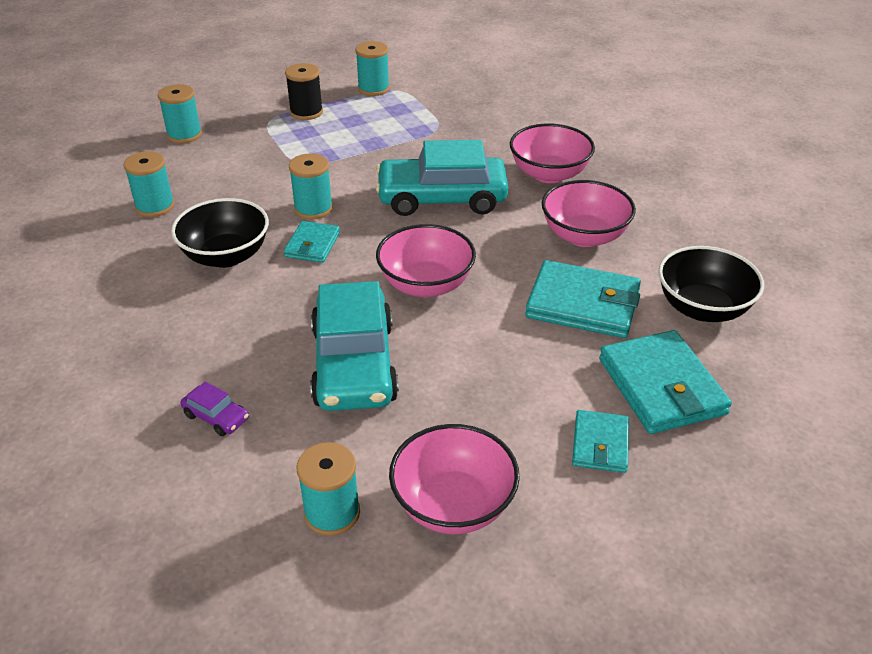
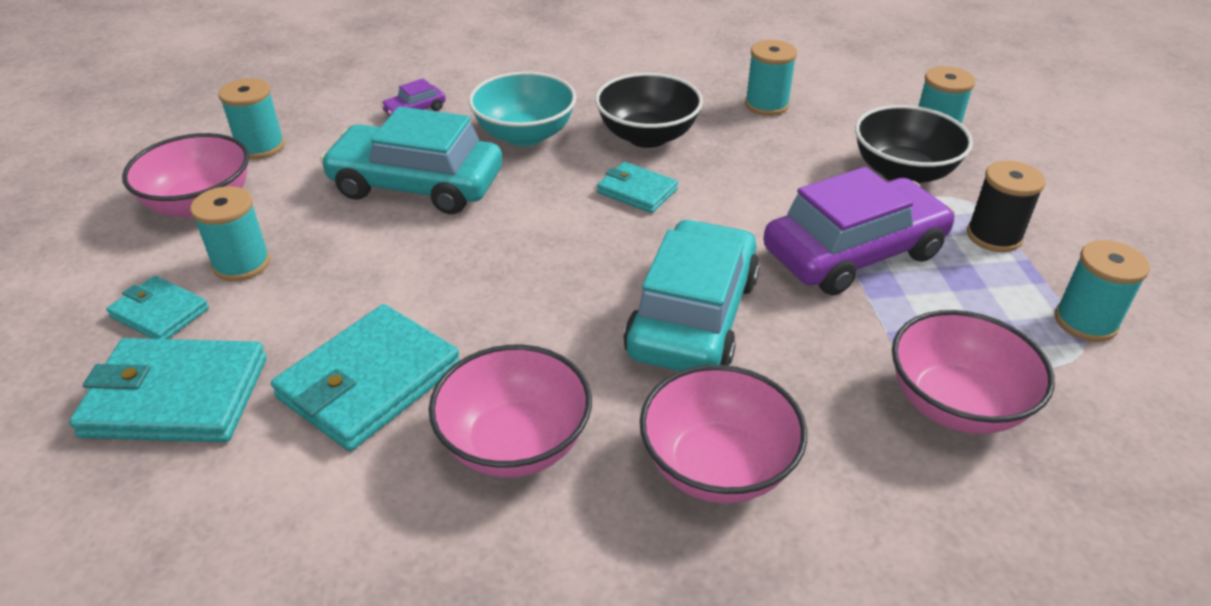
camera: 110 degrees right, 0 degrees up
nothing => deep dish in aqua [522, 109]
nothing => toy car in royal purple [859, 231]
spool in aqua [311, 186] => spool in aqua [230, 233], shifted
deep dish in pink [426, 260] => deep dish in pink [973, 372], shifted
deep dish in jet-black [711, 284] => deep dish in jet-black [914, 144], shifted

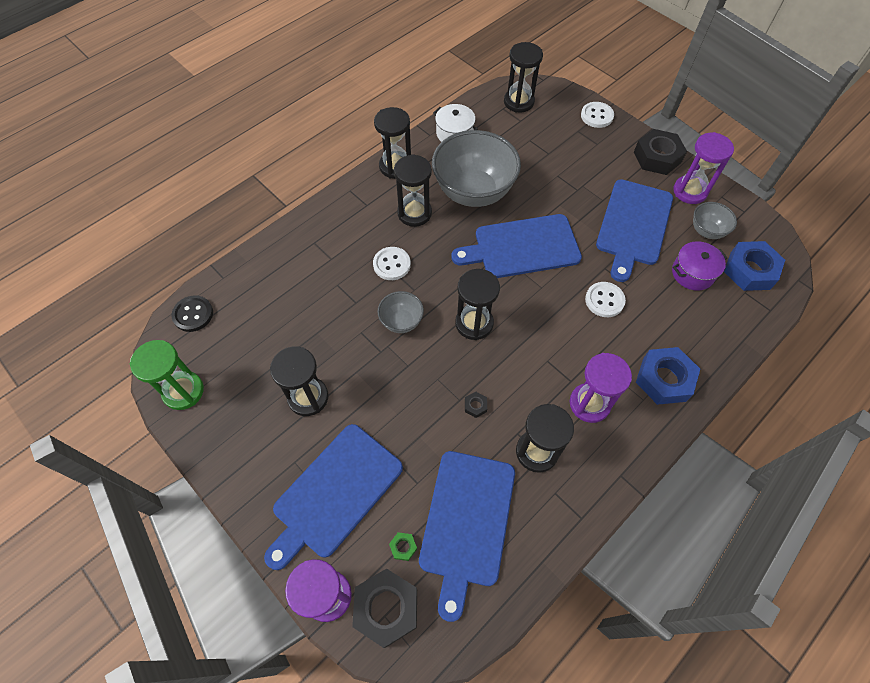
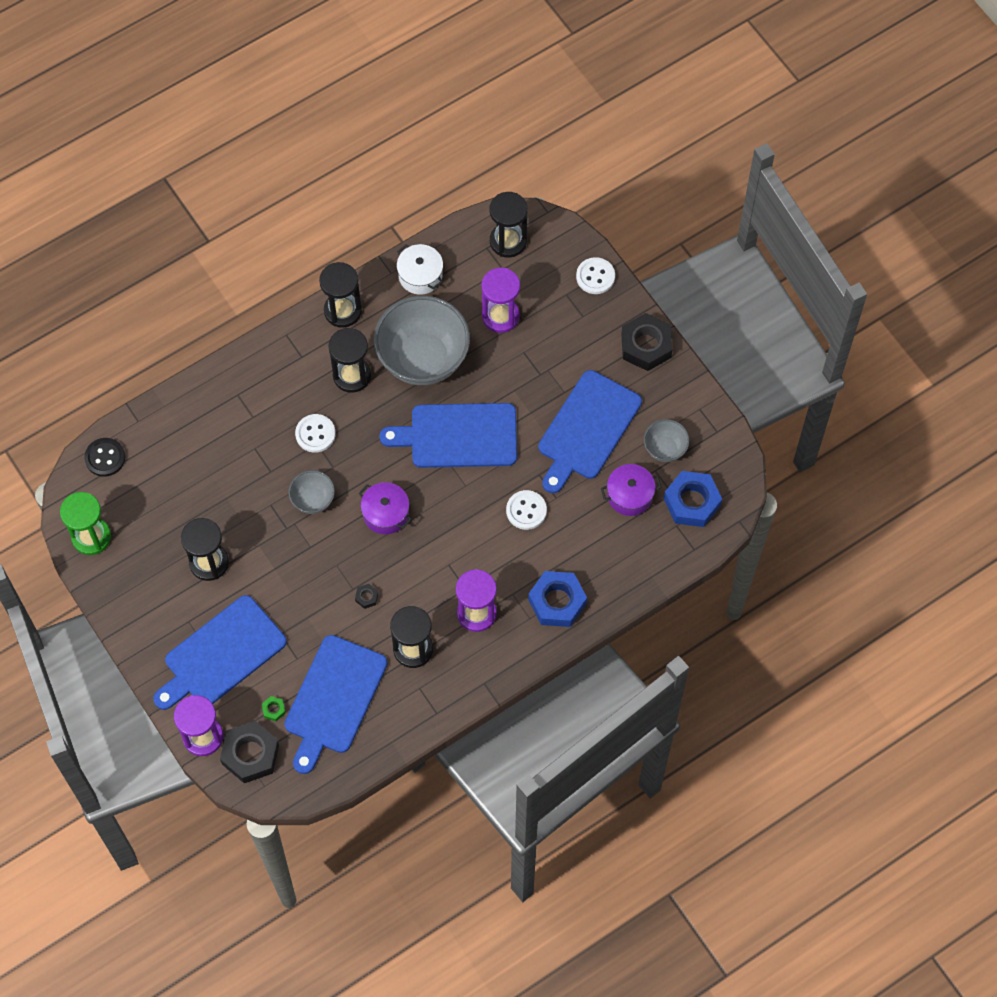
camera: 10 degrees right, 5 degrees up
hourglass in royal purple [703, 168] => hourglass in royal purple [500, 300], shifted
hourglass in jet-black [477, 304] => pot in royal purple [385, 508]

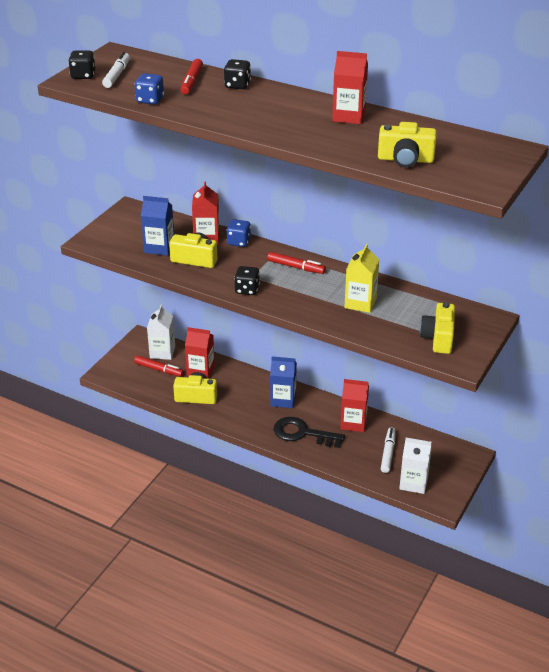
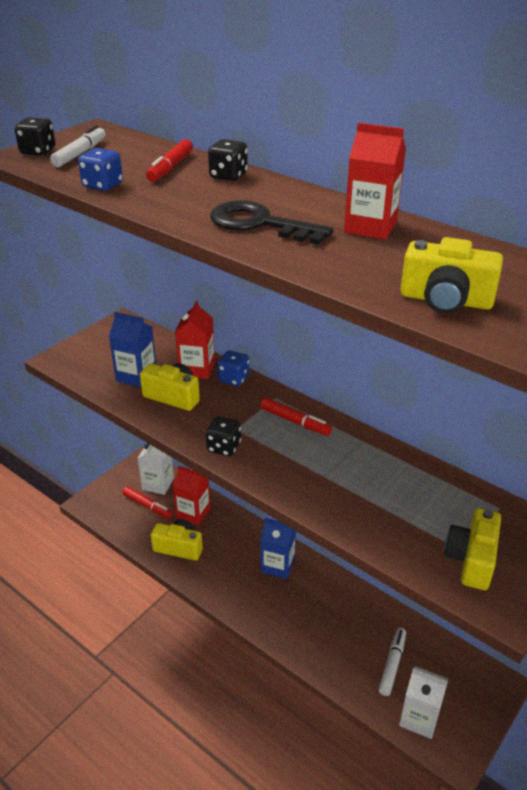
camera: 10 degrees right, 0 degrees up
milk carton in scarlet [354, 405] => nothing
milk carton in golden [361, 278] => nothing
door key in jet-black [309, 432] => door key in jet-black [271, 222], shifted

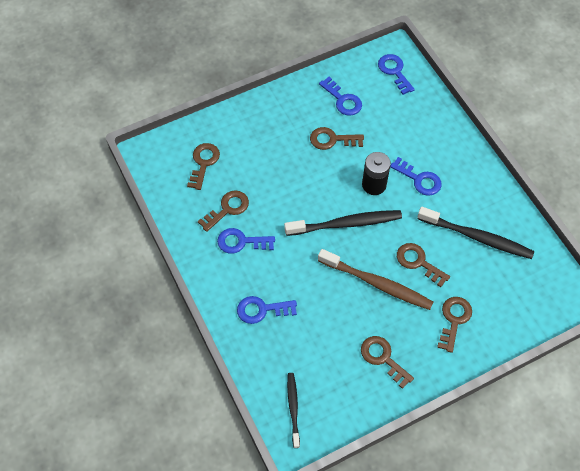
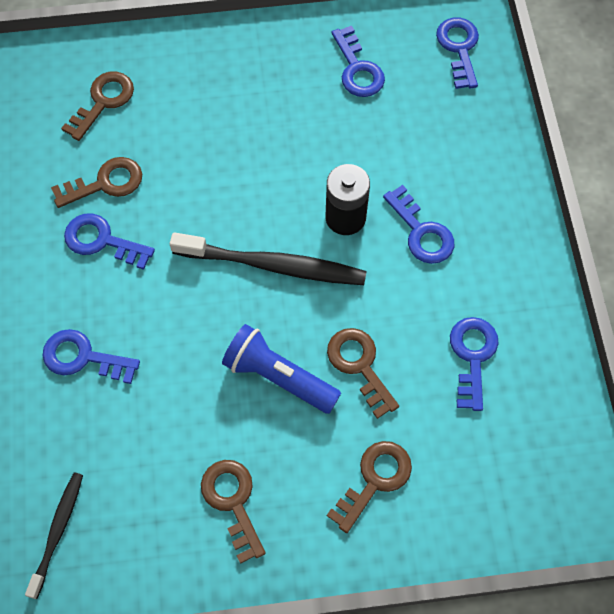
camera: 20 degrees right, 5 degrees up
door key in brown [337, 138] => nothing
tooth brush in brown [375, 279] => pocket torch in cobalt [281, 369]
tooth brush in jet-black [475, 233] => door key in cobalt [474, 364]

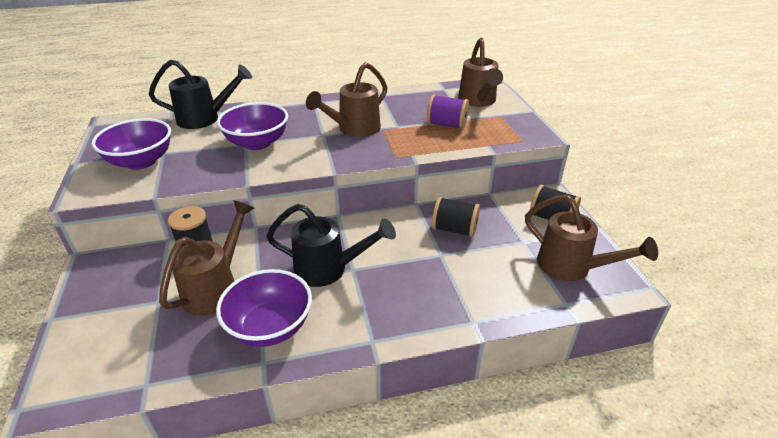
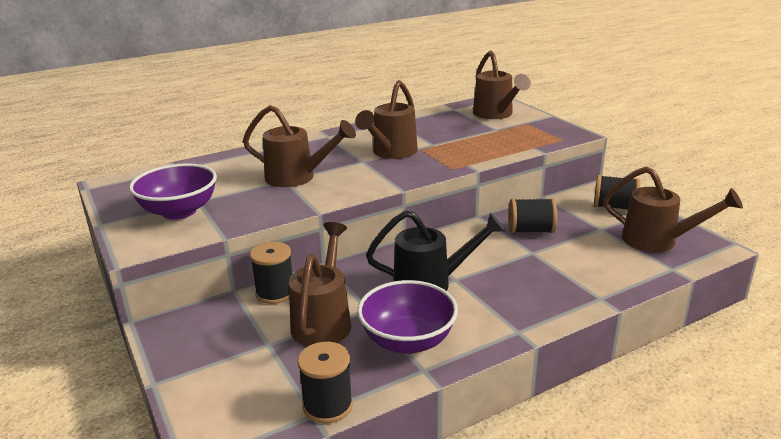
camera: 15 degrees left, 10 degrees down
watering pot in jet-black [200, 94] => nothing
spool in royal purple [448, 111] => nothing
nothing => spool in jet-black [325, 383]
deep dish in royal purple [252, 126] => watering pot in brown [299, 146]

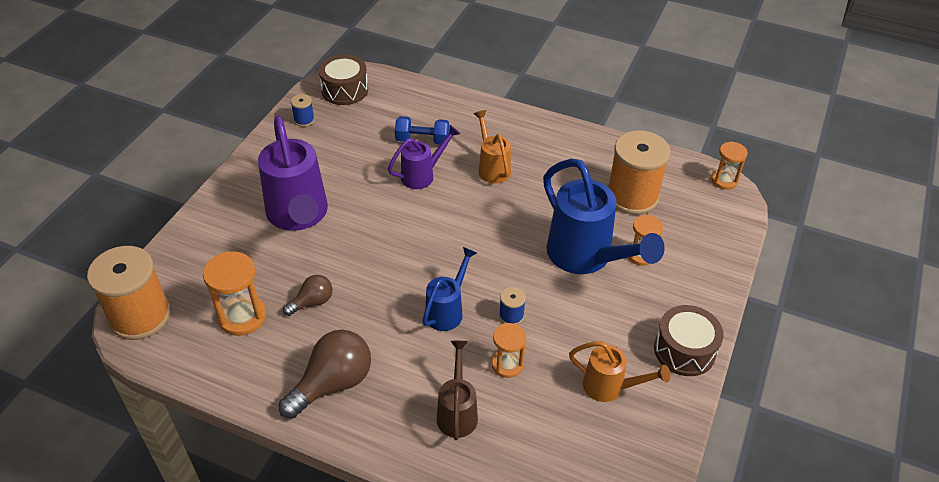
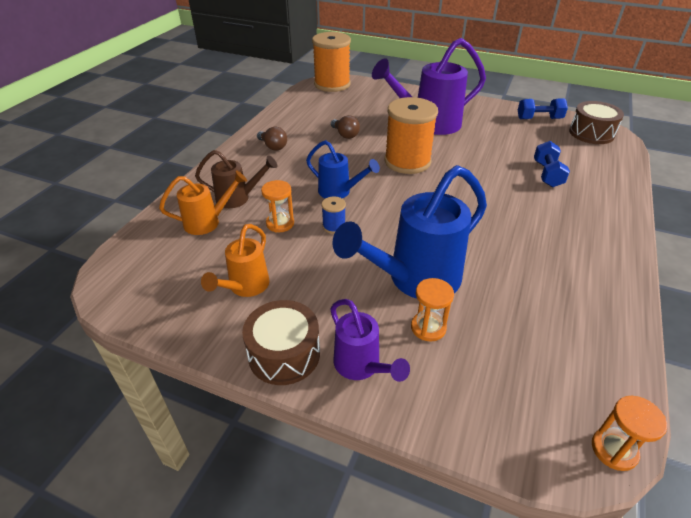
camera: 90 degrees right, 5 degrees down
hourglass in orange-coloured [234, 293] => nothing
watering pot in royal purple [424, 157] => watering pot in royal purple [370, 340], shifted
watering pot in orange-coloured [492, 146] => watering pot in orange-coloured [203, 202], shifted
spool in orange-coloured [639, 172] => spool in orange-coloured [411, 135], shifted
spool in cobalt [303, 110] => free weight in cobalt [543, 108]
bulb in brown [325, 374] => bulb in brown [272, 139], x0.55

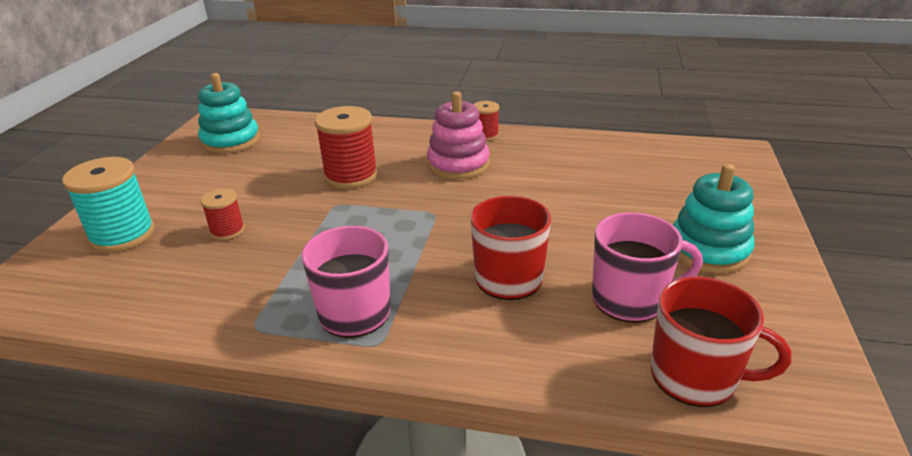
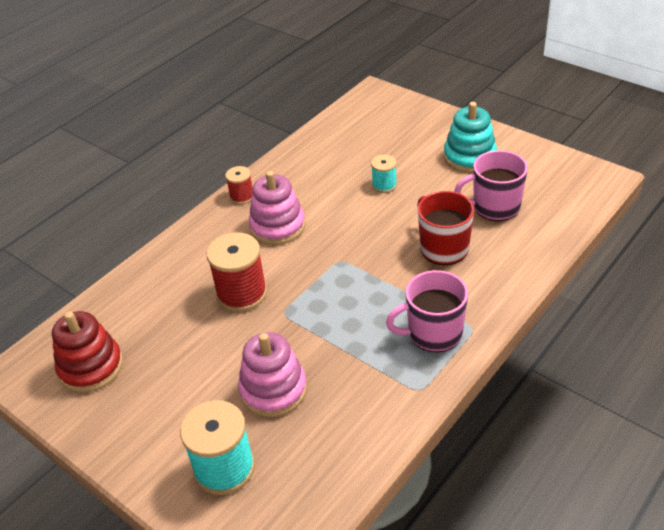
camera: 60 degrees left, 10 degrees up
mug in scarlet [721, 342] => nothing
nothing => spool in aqua [384, 174]
spool in scarlet [222, 214] => stacking rings in pink [272, 374]
stacking rings in aqua [229, 113] => stacking rings in scarlet [87, 352]
mug in pink [647, 267] => mug in pink [491, 185], 120 degrees counterclockwise

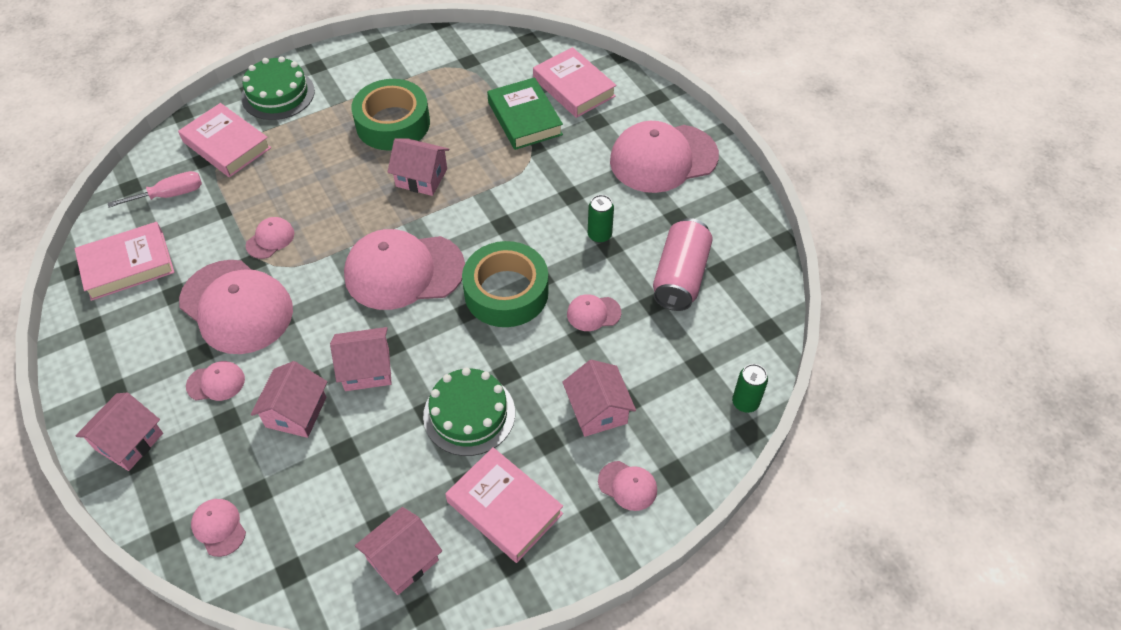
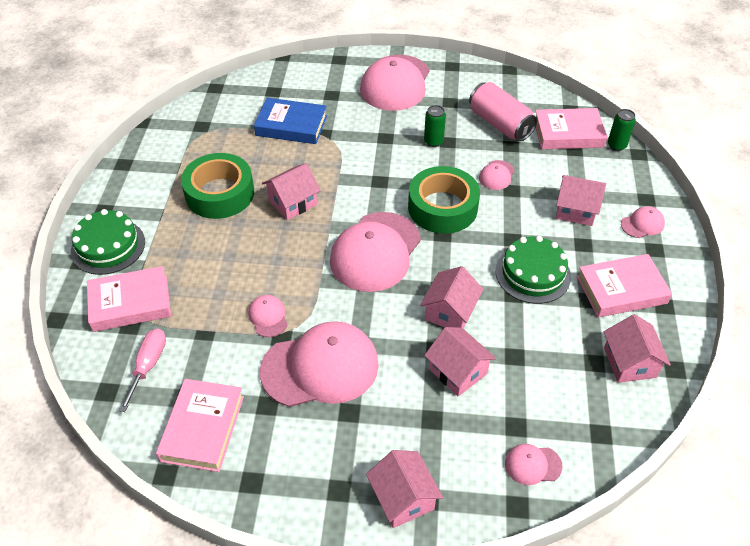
camera: 55 degrees left, 5 degrees down
peaked cap in pink [215, 381] => nothing
hardback in pink [575, 82] => hardback in pink [571, 128], shifted
hardback in leaf-green [525, 113] => hardback in cobalt [290, 121]

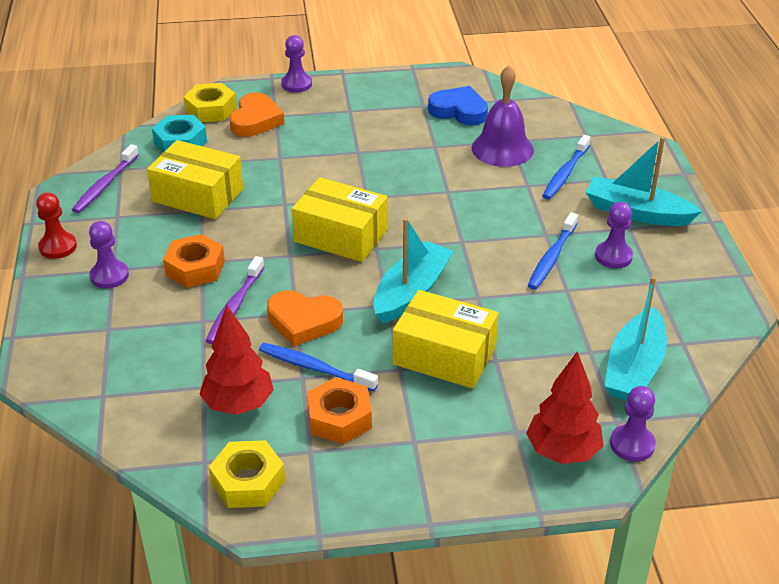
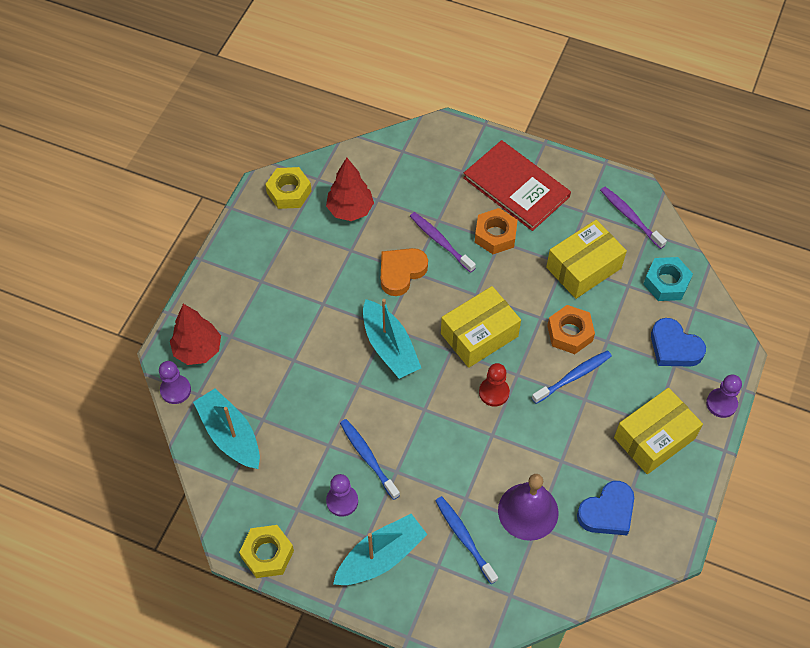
camera: 120 degrees right, 20 degrees up
game pawn in scarlet [56, 225] => game pawn in scarlet [494, 384], shifted
hex nut in golden [210, 103] => hex nut in golden [266, 551], shifted
tooth brush in cobalt [318, 367] => tooth brush in cobalt [572, 377], shifted
hex nut in orange-coloured [339, 410] => hex nut in orange-coloured [571, 329], shifted
parcel in golden [446, 339] => parcel in golden [658, 431], shifted
game pawn in royal purple [109, 254] => hardback in scarlet [517, 185]
heart shape in orange-coloured [256, 114] => heart shape in cobalt [678, 342]

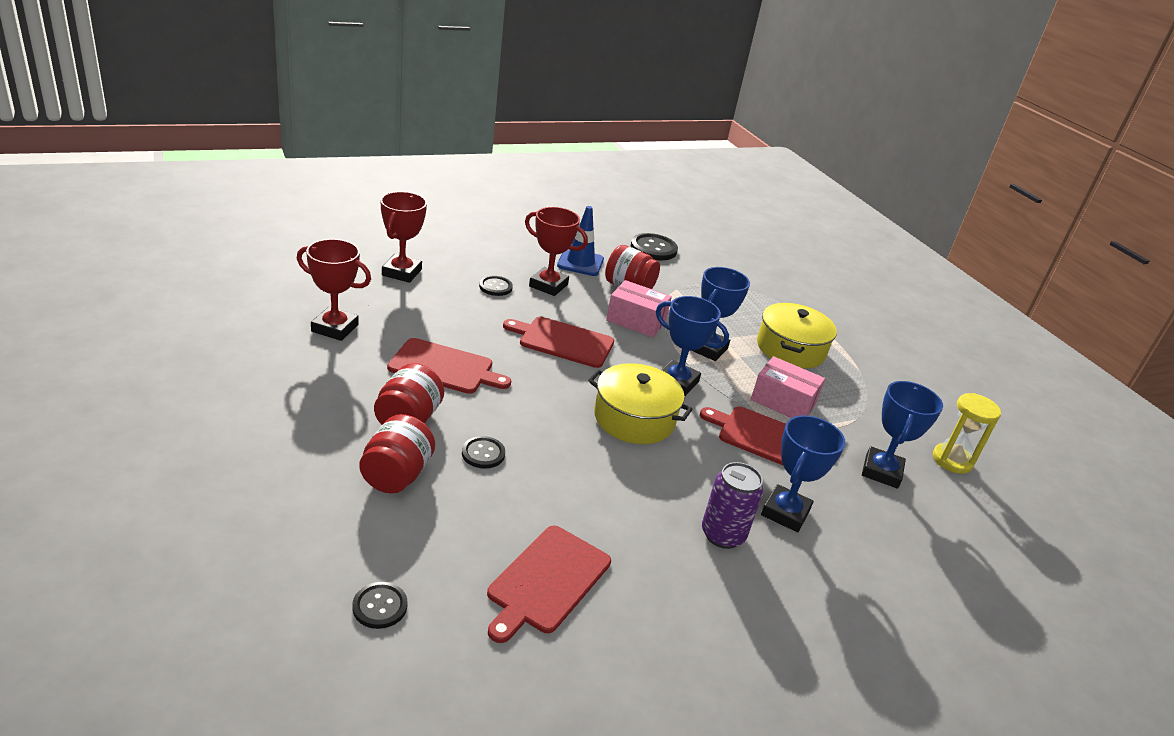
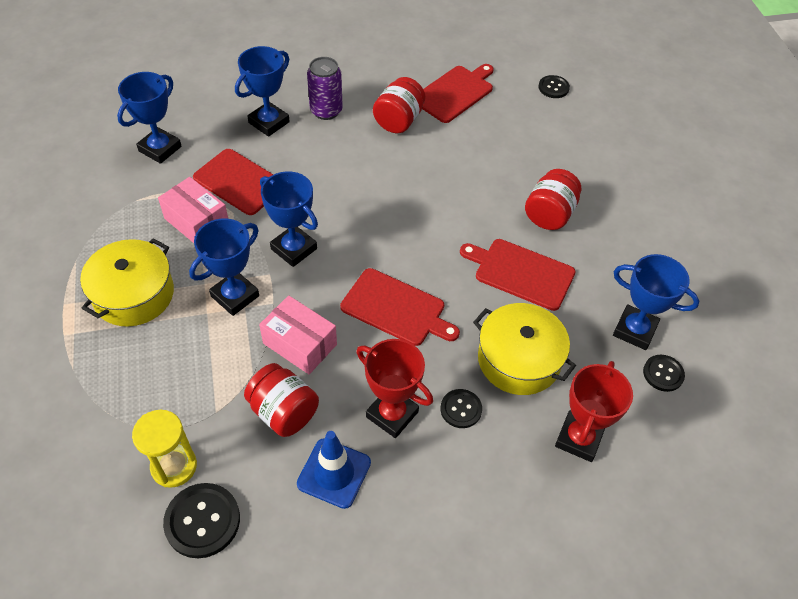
camera: 165 degrees left, 20 degrees up
jar in scarlet [397, 454] => jar in scarlet [399, 105], shifted
button in jet-black [483, 452] => button in jet-black [664, 373], shifted
pot in golden [640, 403] => pot in golden [524, 349], shifted
hourglass in golden [967, 433] => hourglass in golden [164, 449], shifted
award cup in scarlet [334, 290] => award cup in cobalt [656, 302]

